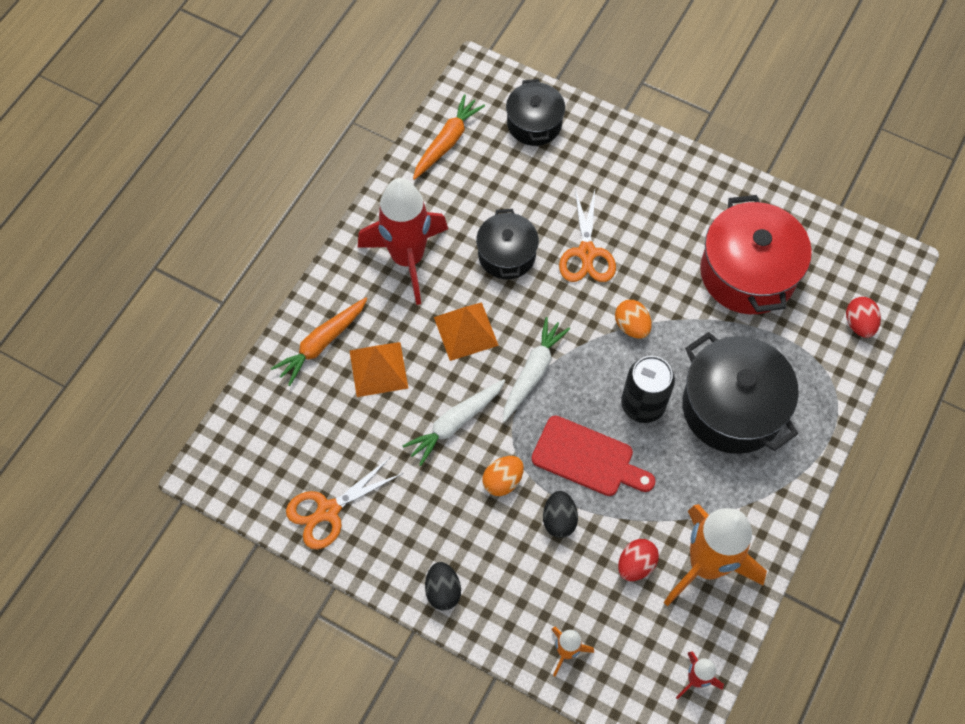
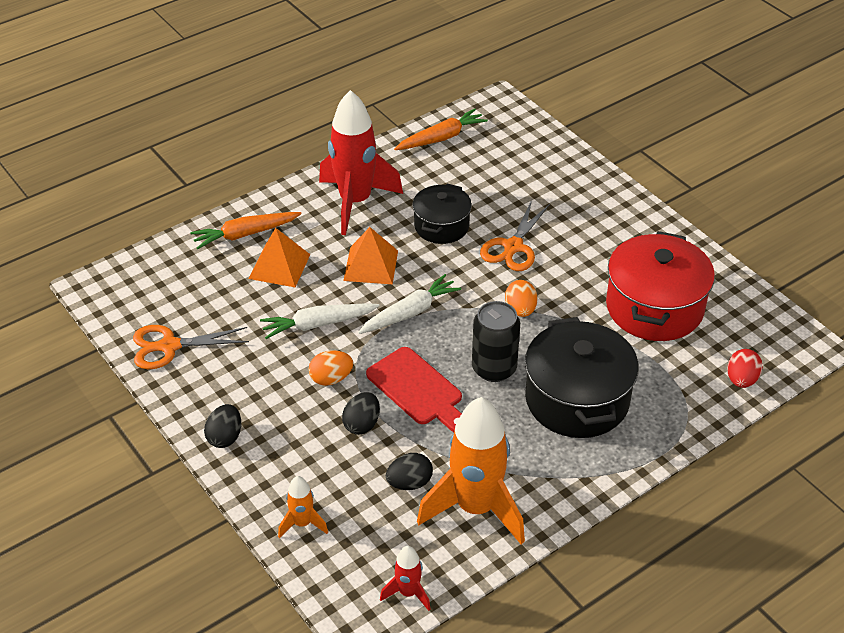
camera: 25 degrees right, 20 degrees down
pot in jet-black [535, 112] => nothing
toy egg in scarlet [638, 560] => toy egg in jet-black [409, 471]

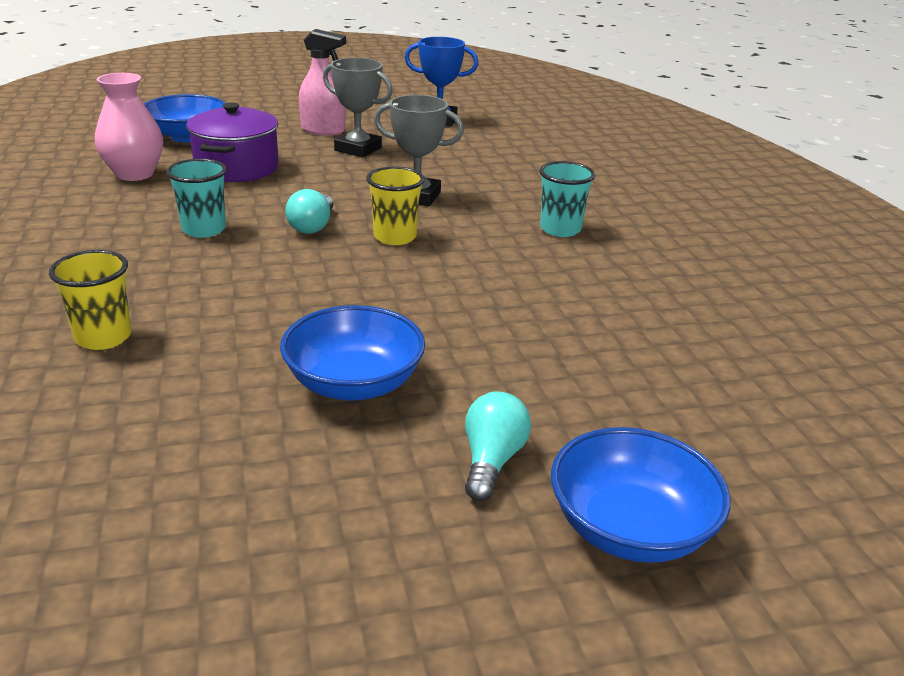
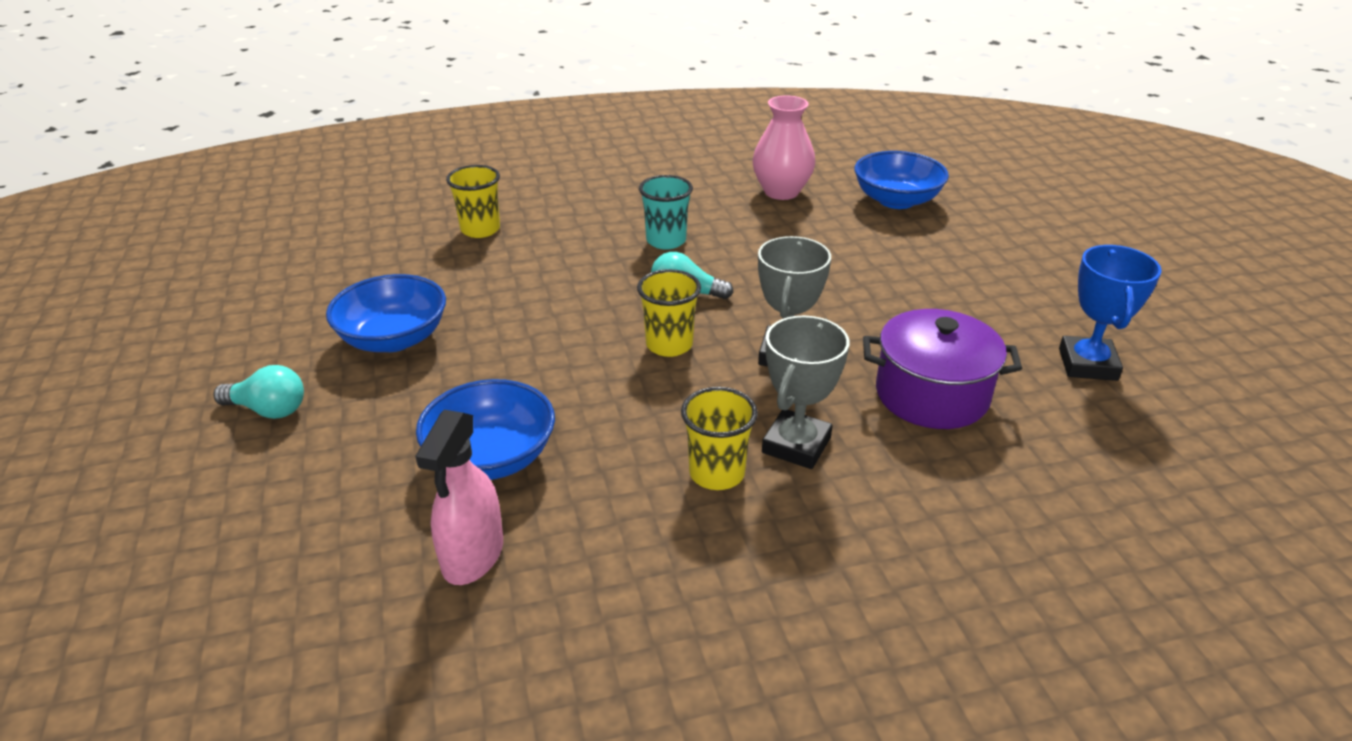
camera: 90 degrees right, 5 degrees up
pot in royal purple [232, 142] => pot in royal purple [942, 369], shifted
spray cleaner in pink [322, 82] => spray cleaner in pink [459, 497], shifted
award cup in gray [358, 108] => award cup in gray [805, 392], shifted
deep dish in cobalt [640, 495] => deep dish in cobalt [485, 429], shifted
beaker in aqua [567, 199] => beaker in golden [719, 438]

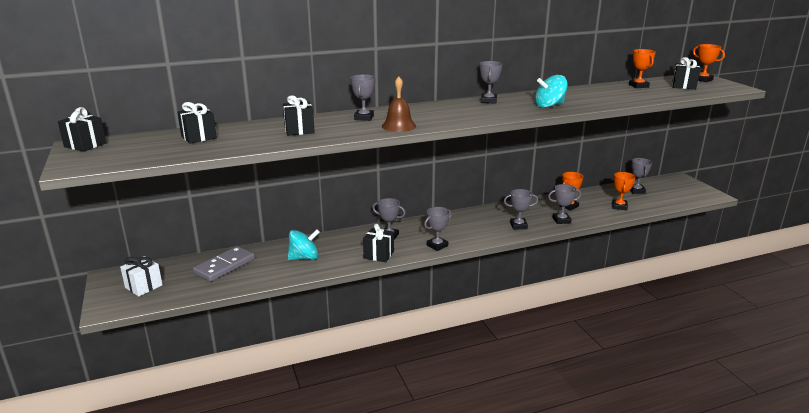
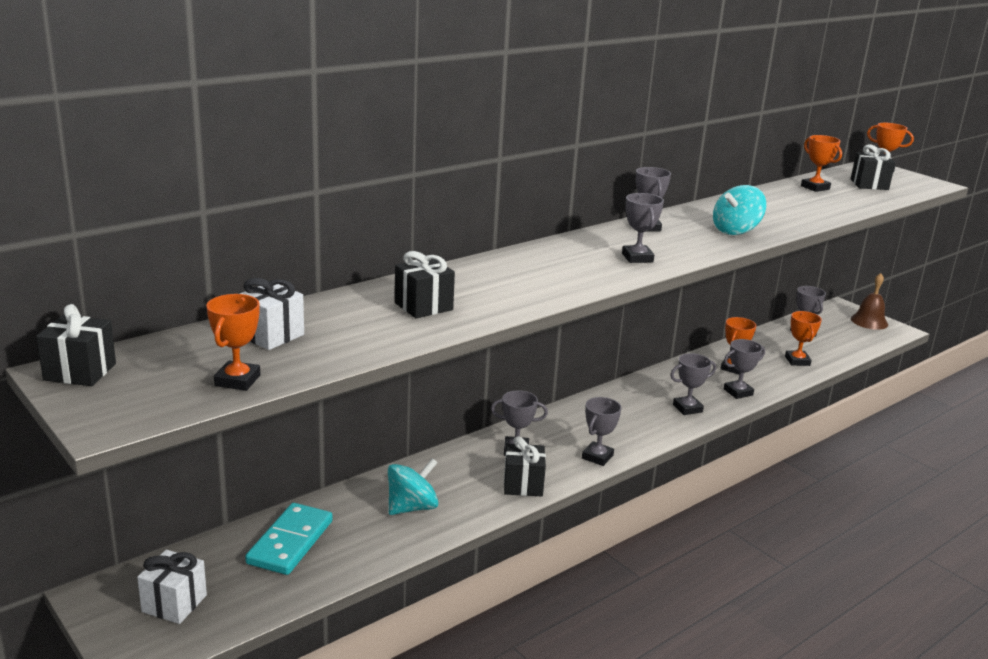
camera: 20 degrees left, 0 degrees up
nothing => award cup in orange-coloured [233, 342]
award cup in gray [363, 97] => award cup in gray [643, 228], shifted
school bell in brown [399, 104] => school bell in brown [869, 301], shifted
gift in jet-black [197, 123] => gift in white [272, 314]
domino piece in gray [224, 264] => domino piece in aqua [289, 539]

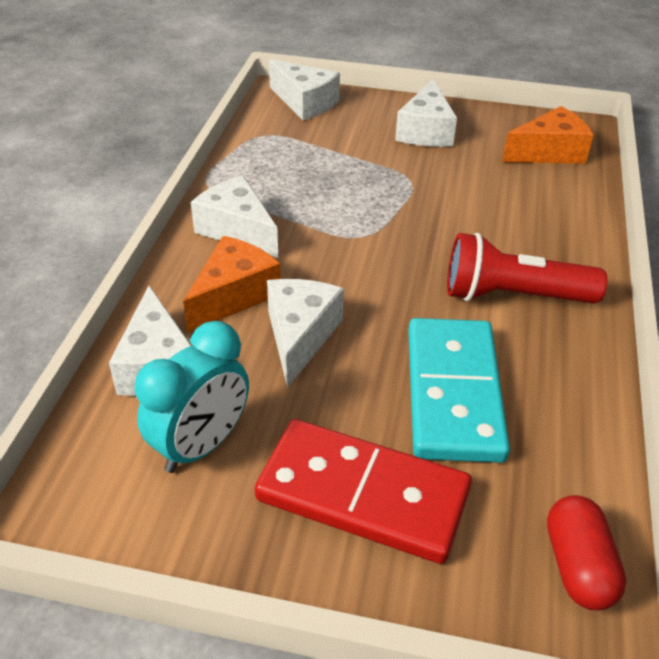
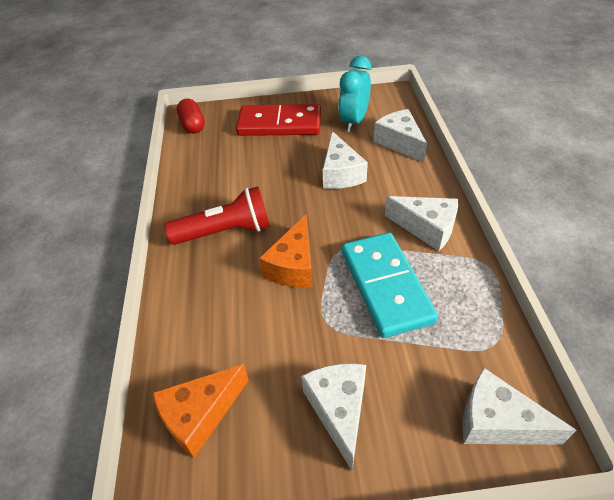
camera: 165 degrees right, 5 degrees up
piece of cheese in orange-coloured [232, 284] => piece of cheese in orange-coloured [286, 251], shifted
domino piece in aqua [459, 390] => domino piece in aqua [390, 285], shifted

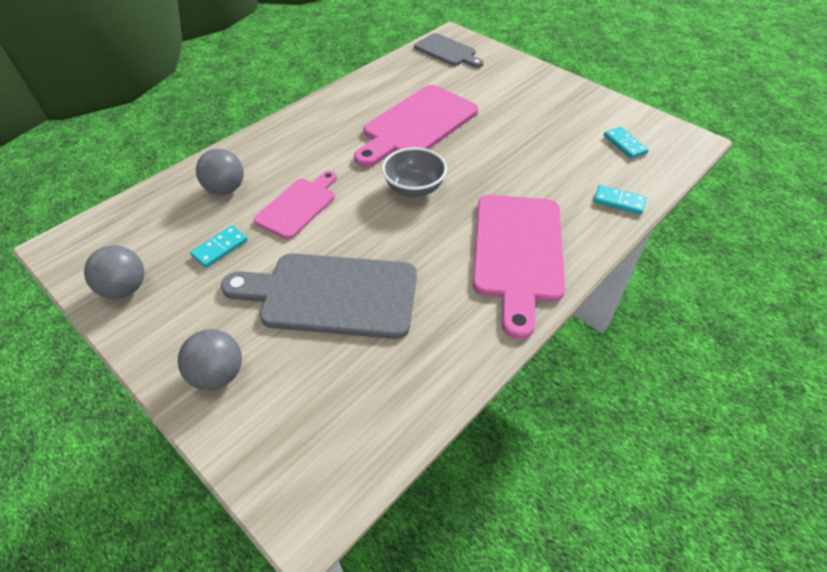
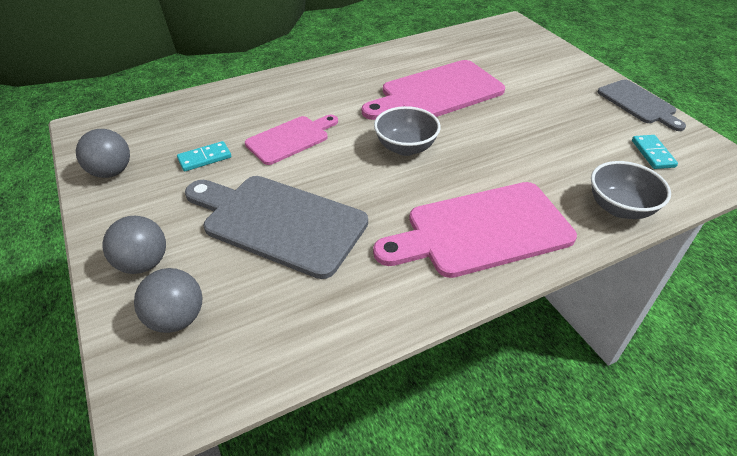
camera: 20 degrees right, 5 degrees down
ball in gray [220, 172] => ball in gray [168, 300], shifted
bread board in gray [449, 50] => bread board in gray [642, 105], shifted
domino piece in aqua [620, 200] => deep dish in gray [631, 190]
bread board in pink [519, 267] => bread board in pink [475, 230], 45 degrees clockwise

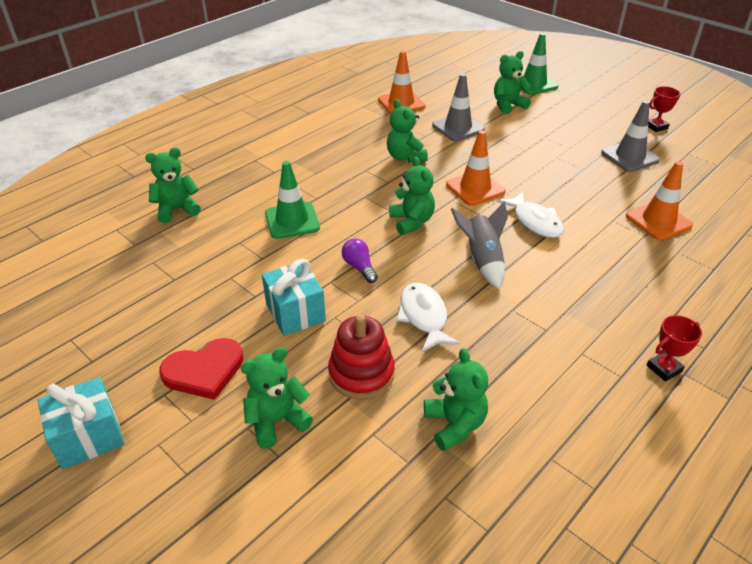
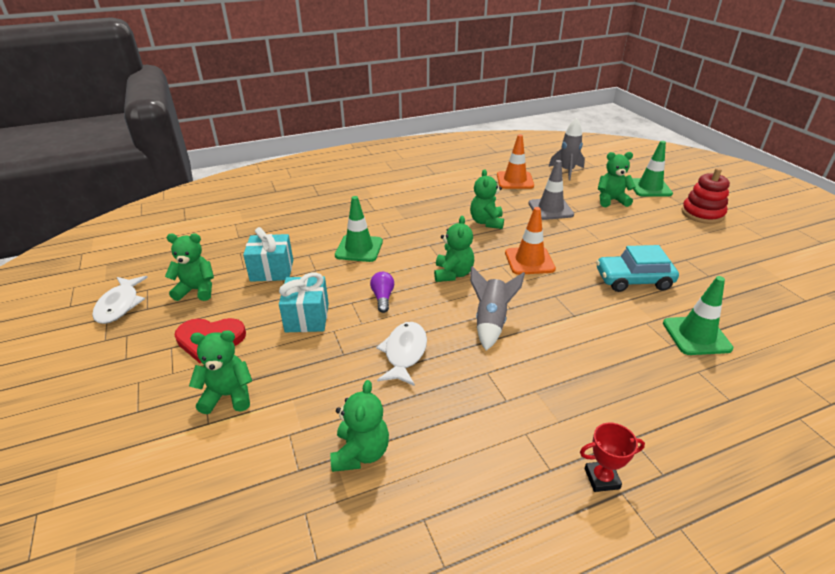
camera: 25 degrees right, 5 degrees down
safety cone in gray [630, 136] => nothing
award cup in scarlet [664, 109] => nothing
nothing => spaceship in gray [567, 149]
nothing => toy car in aqua [637, 268]
gift in aqua [81, 423] => gift in aqua [268, 254], shifted
stuffed bear in leaf-green [173, 185] => stuffed bear in leaf-green [189, 267], shifted
stacking rings in scarlet [361, 356] => stacking rings in scarlet [706, 196], shifted
fish in white [530, 215] => fish in white [120, 300], shifted
safety cone in orange-coloured [659, 200] => safety cone in leaf-green [698, 315]

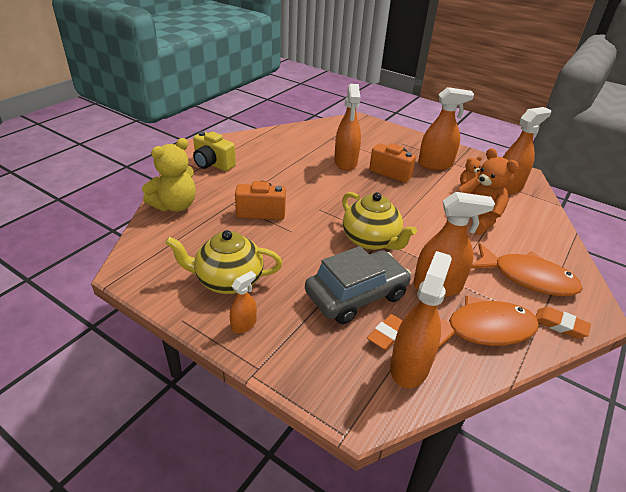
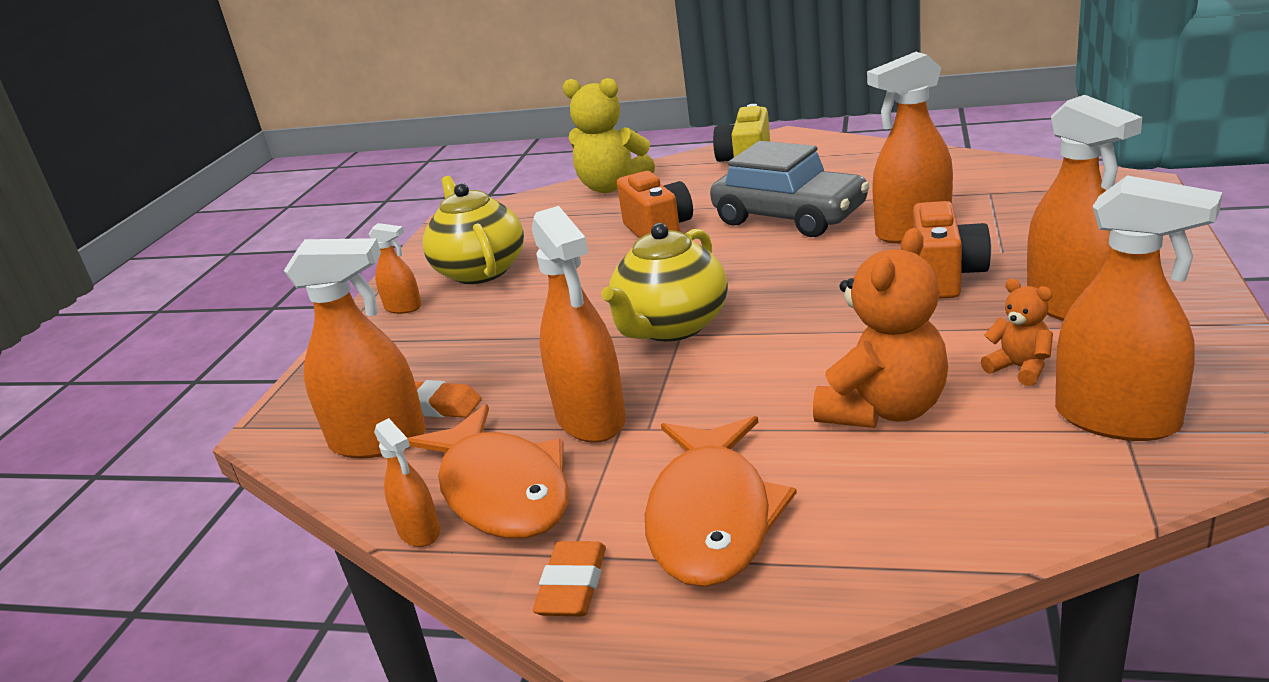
camera: 75 degrees right, 10 degrees down
nothing => spray cleaner in orange-coloured [407, 482]
toy car in gray [358, 285] => toy car in gray [790, 189], shifted

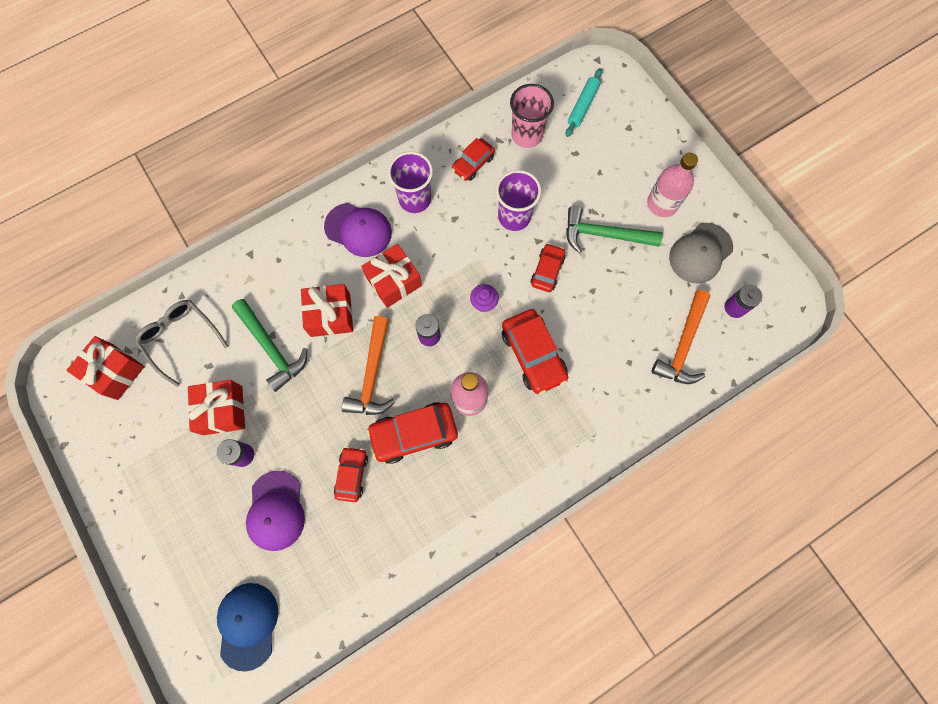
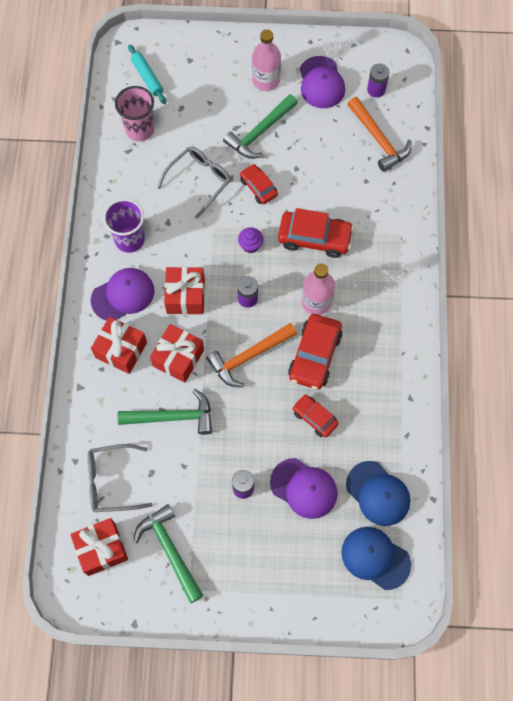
camera: 55 degrees left, 5 degrees down
toy car in scarlet [473, 159] => nothing
nothing => hammer in leaf-green [169, 553]
nothing => peaked cap in cobalt [378, 493]
gift in scarlet [216, 407] => gift in scarlet [119, 345], shifted
beaker in royal purple [518, 200] => spectacles in gray [194, 182]
peaked cap in gray [701, 253] => peaked cap in royal purple [322, 82]
hammer in orange-coloured [368, 365] => hammer in orange-coloured [251, 355], 105 degrees clockwise

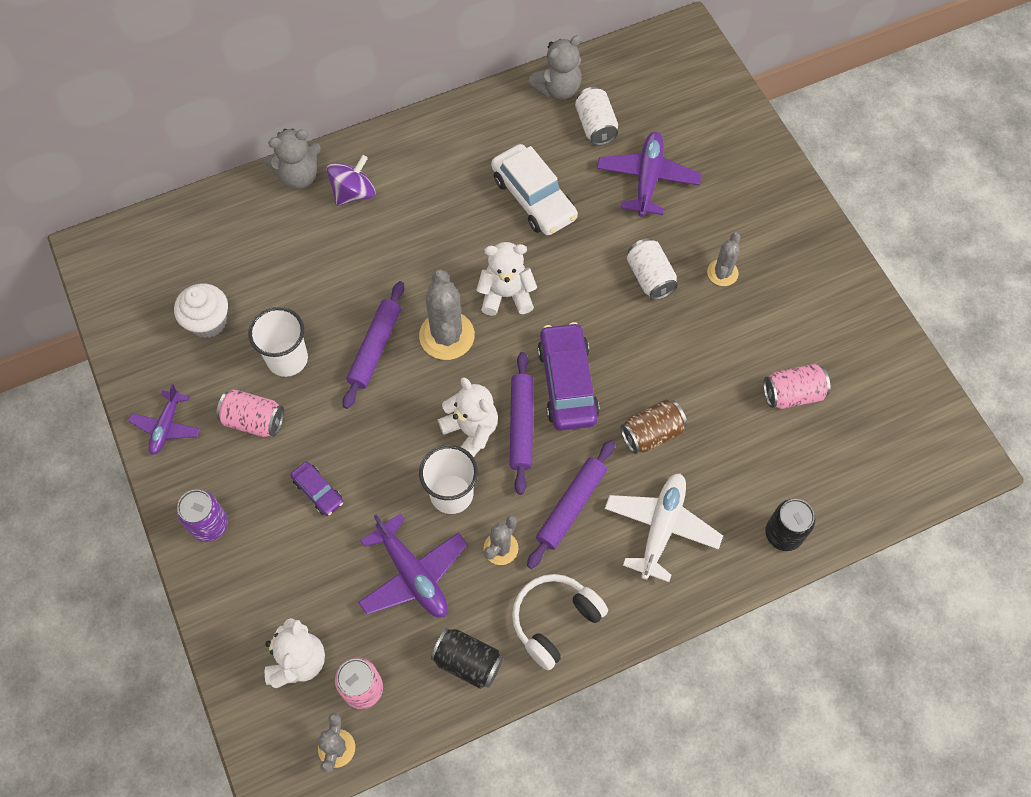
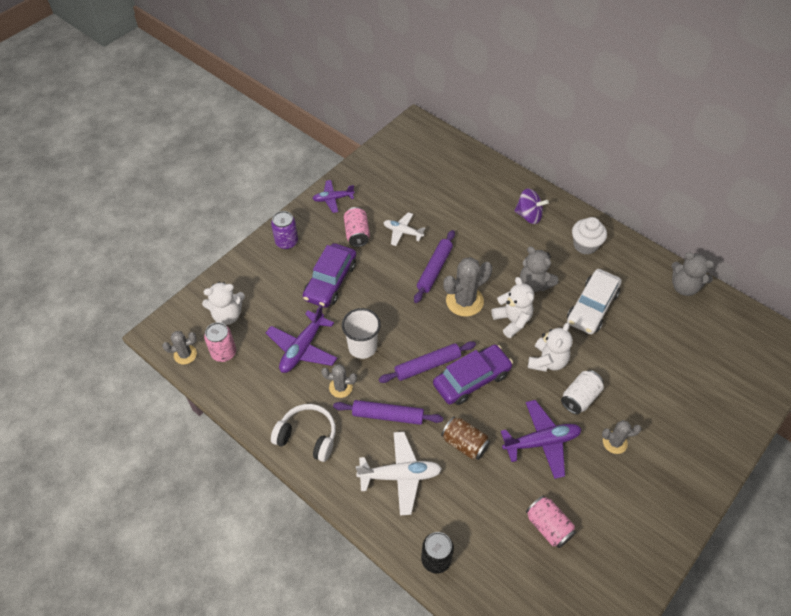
camera: 65 degrees right, 10 degrees down
soda can in jet-black [467, 658] => nothing
soda can in white [596, 116] => nothing
muffin in white [201, 310] => muffin in white [589, 235], shifted
stuffed bear in gray [292, 158] => stuffed bear in gray [539, 269], shifted
stuffed bear in white [468, 417] => stuffed bear in white [550, 347], shifted
plane in royal purple [649, 174] => plane in royal purple [541, 439], shifted
beaker in white [278, 342] => plane in white [404, 229]
pastry roller in royal purple [373, 345] => pastry roller in royal purple [434, 266], 60 degrees counterclockwise
toy car in royal purple [317, 488] => toy car in royal purple [329, 275], x1.93

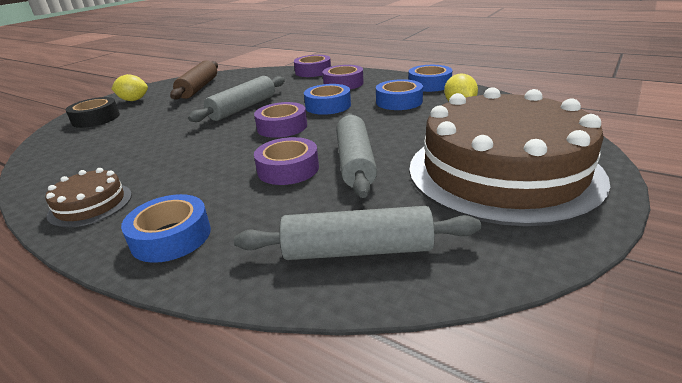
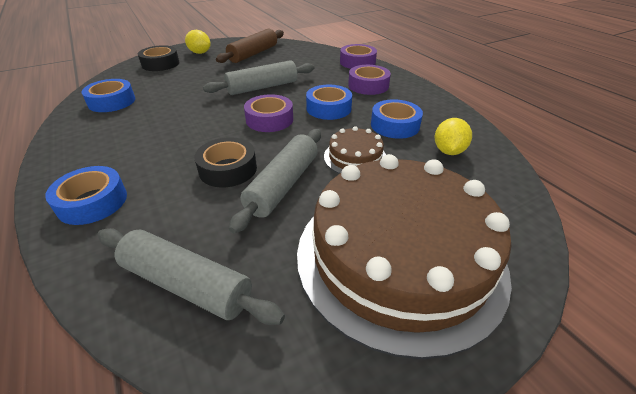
camera: 25 degrees right, 10 degrees up
cake in brown [88, 198] => cake in brown [355, 150], shifted
tape in cobalt [430, 78] => tape in cobalt [108, 95], shifted
tape in royal purple [286, 161] => tape in jet-black [225, 162]

